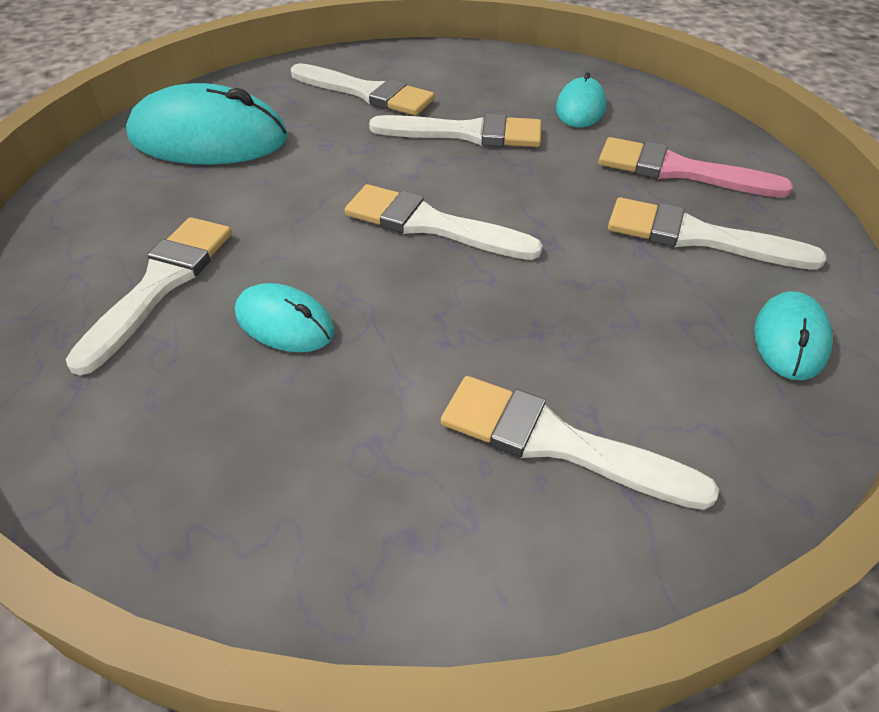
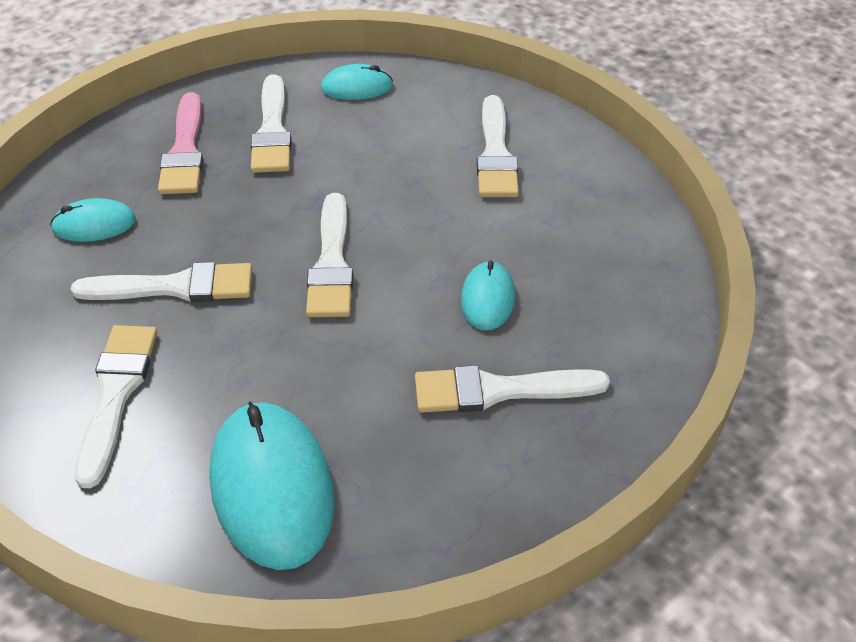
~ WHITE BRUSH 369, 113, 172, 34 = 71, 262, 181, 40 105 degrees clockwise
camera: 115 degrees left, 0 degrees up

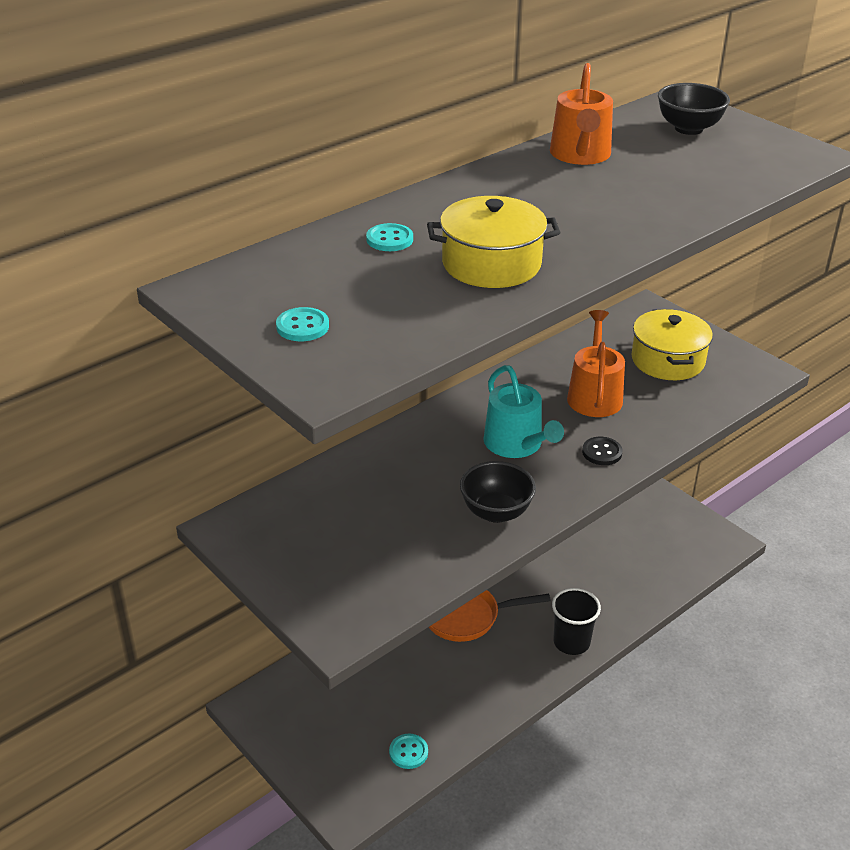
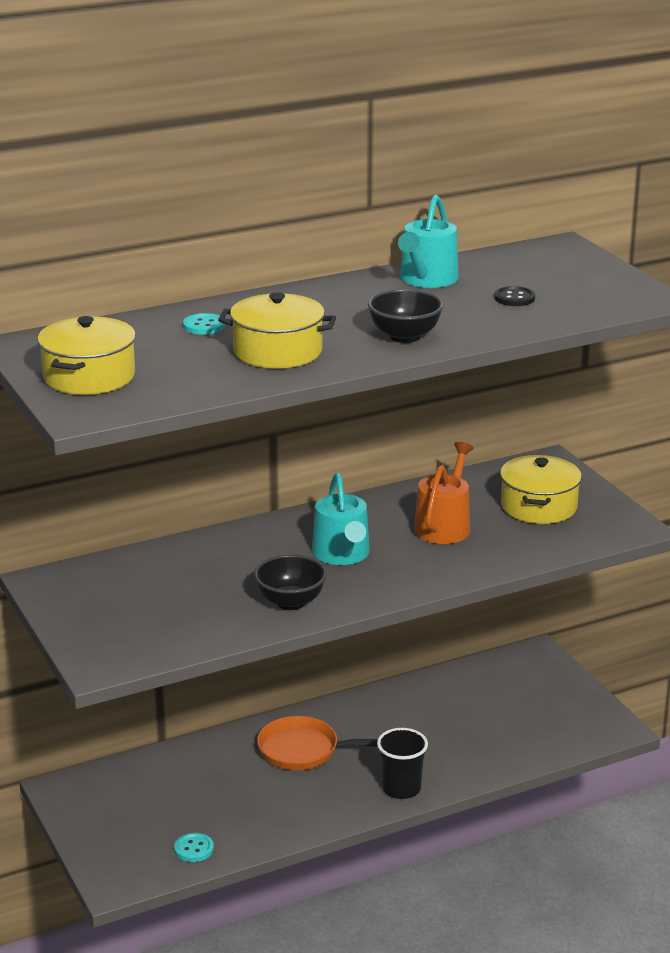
~ TURQUOISE SHIRT BUTTON 276, 307, 53, 34 to YELLOW STOCKPOT 37, 316, 99, 79
~ BRIGHT ORANGE WATERING CAN 550, 63, 63, 102 to TURQUOISE WATERING CAN 398, 195, 61, 93
~ JET-BLACK SHIRT BUTTON 582, 437, 41, 28 to 494, 286, 41, 20
~ JET-BLACK DEEP DISH 658, 83, 72, 52 to 368, 289, 76, 54
camera: 15 degrees right, 10 degrees down

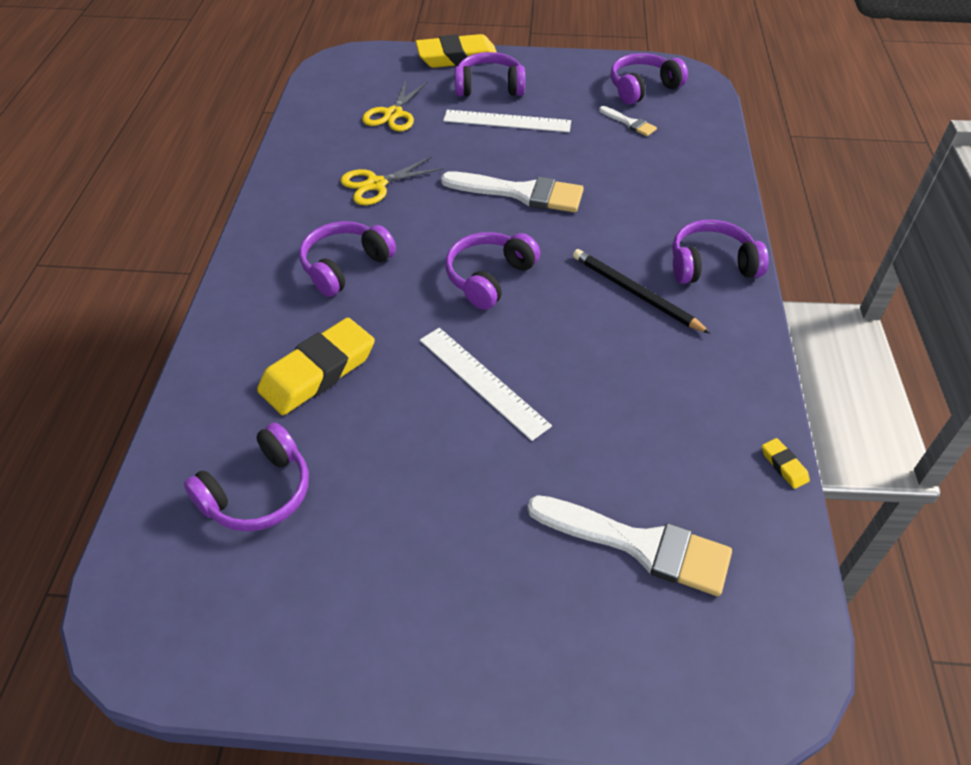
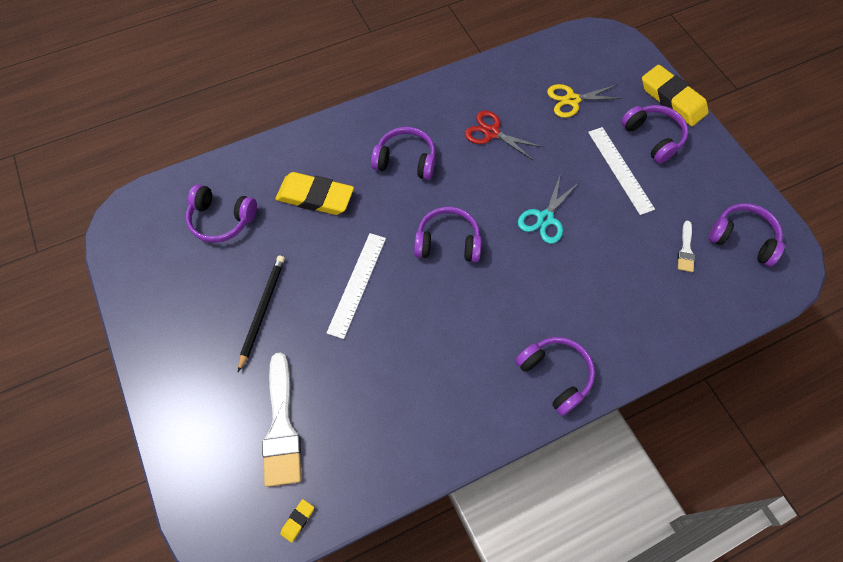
~ YELLOW SHEARS 340, 156, 103, 49 to RED SHEARS 465, 110, 77, 51
~ WHITE BRUSH 441, 172, 143, 40 to TURQUOISE SHEARS 518, 176, 60, 68
~ JET-BLACK PENCIL 573, 249, 138, 85 to 238, 256, 47, 116
~ YELLOW PENCIL ERASER 762, 438, 48, 51 to 280, 499, 34, 44
camera: 60 degrees right, 15 degrees up

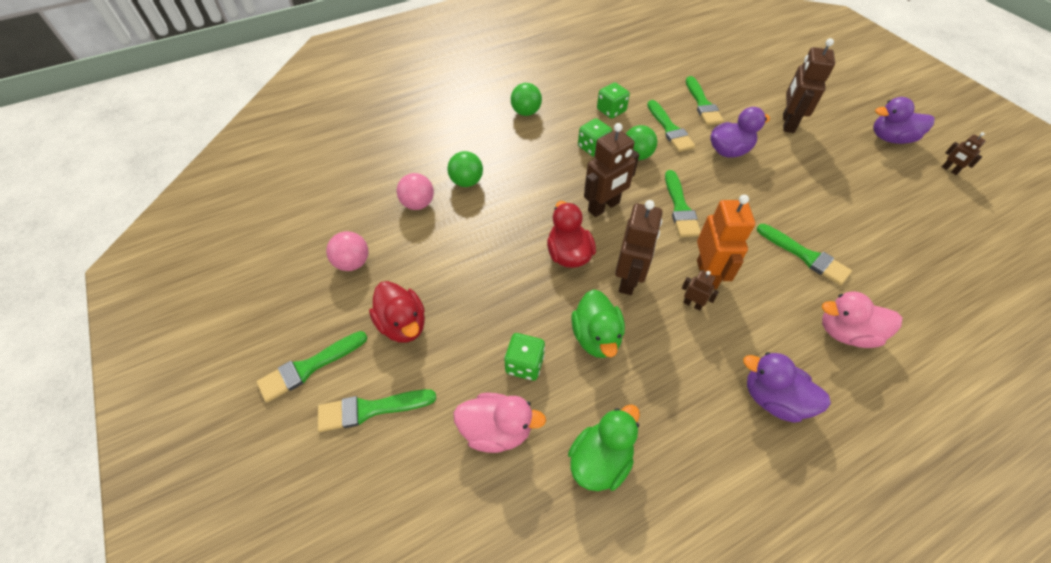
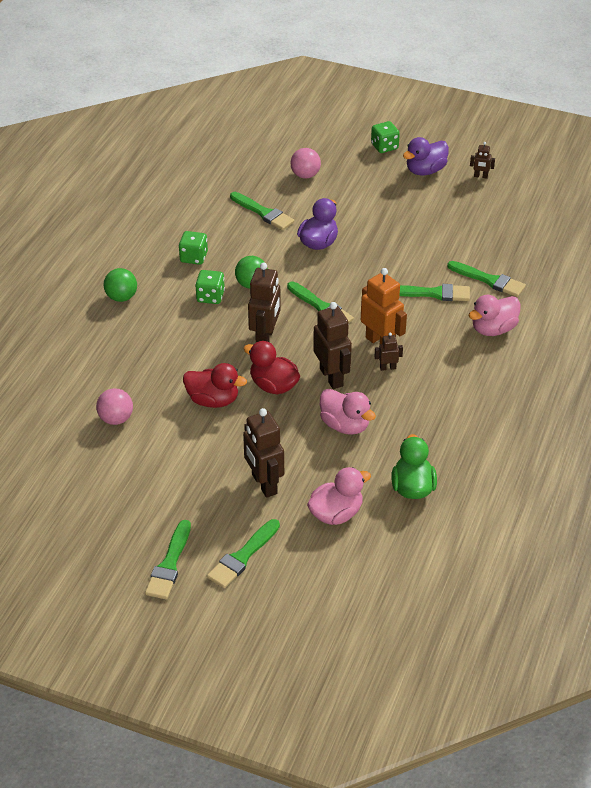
~ ROSY SPHERE 326, 231, 42, 40 to 291, 148, 30, 31
~ RED RUBBER DUCK 369, 281, 56, 62 to 183, 363, 64, 45
- LEAF-GREEN SPHERE 447, 151, 36, 36
~ LEAF-GREEN GAME DIE 504, 333, 41, 48 to 371, 121, 29, 32
~ LEAF-GREEN RUBBER DUCK 571, 289, 54, 69 to ROSY RUBBER DUCK 320, 389, 56, 46
~ LEAF-GREEN BRUSH 647, 100, 48, 52 to 447, 261, 79, 36
- ROYAL PURPLE RUBBER DUCK 743, 352, 88, 71
~ RUSSET ROBOT 783, 38, 52, 95 to 243, 408, 41, 90
camera: 40 degrees left, 10 degrees down

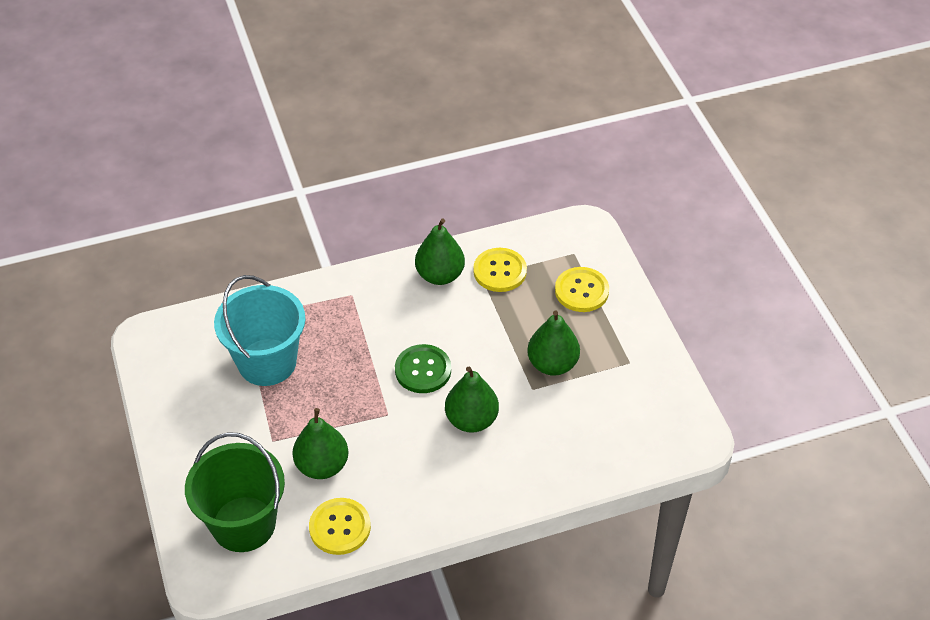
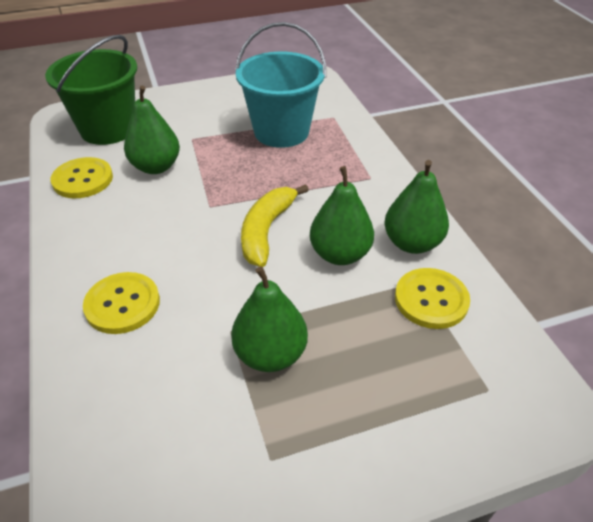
~ LEAF-GREEN SHIRT BUTTON 395, 344, 56, 49 to YELLOW BANANA FRUIT 241, 184, 68, 83
~ LEAF-GREEN PEAR FRUIT 445, 367, 54, 66 to 310, 166, 64, 99
~ YELLOW SHIRT BUTTON 555, 267, 54, 45 to 83, 272, 77, 62
camera: 90 degrees right, 5 degrees down

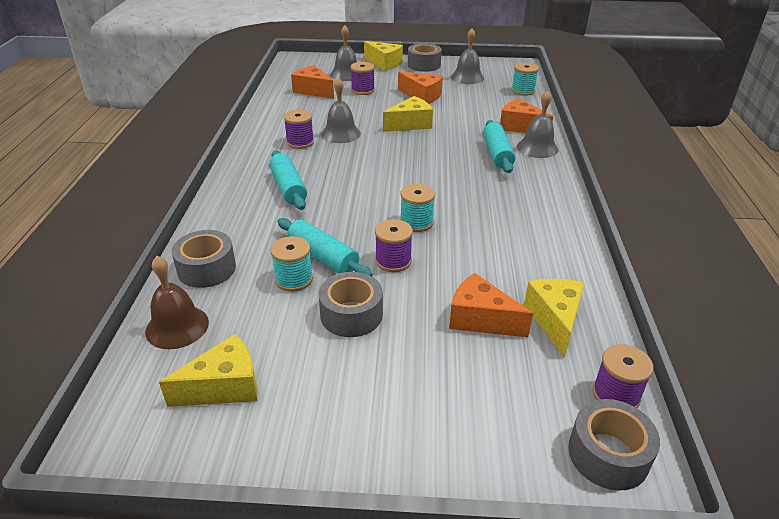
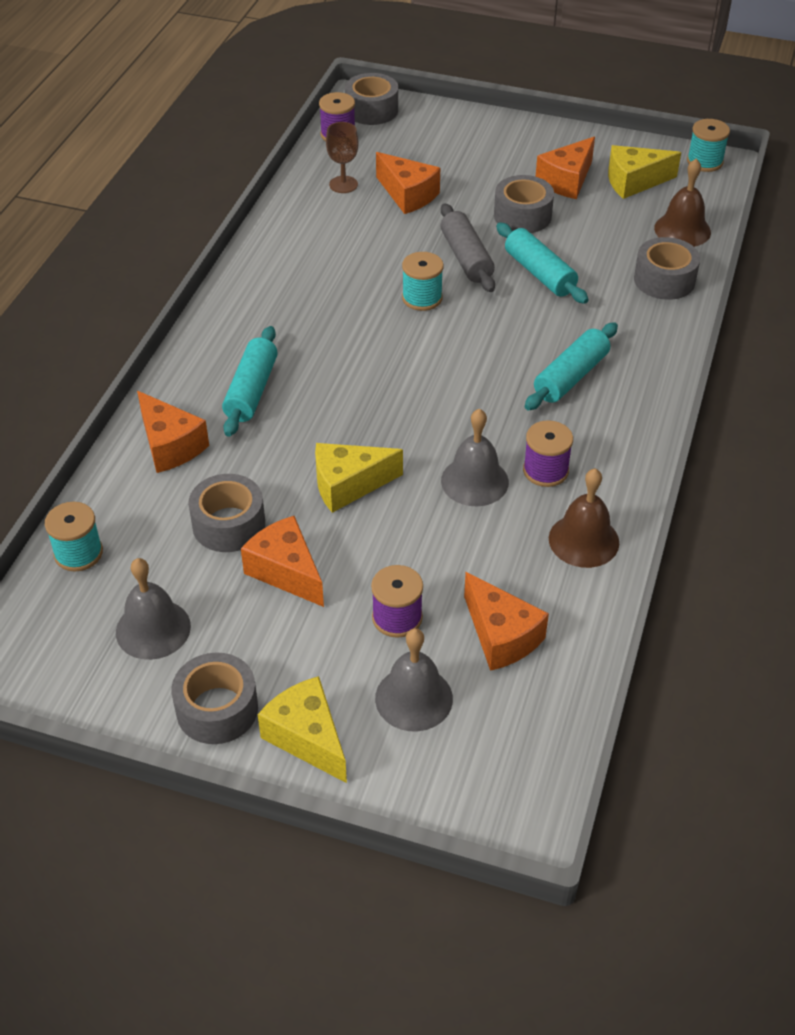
~ TURQUOISE DOUGH ROLLER 269, 150, 38, 60 = 525, 322, 93, 88 45 degrees clockwise
~ TURQUOISE REEL OF THREAD 270, 236, 43, 56 to 687, 119, 43, 53
~ ROYAL PURPLE REEL OF THREAD 375, 219, 38, 53 to GRAY DOUGH ROLLER 441, 203, 54, 89
- GRAY HAND BELL 517, 90, 41, 68
~ YELLOW CHEESE WEDGE 524, 279, 61, 78 to RUSSET CHALICE 326, 122, 32, 71
+ GRAY TAPE 188, 474, 77, 78
+ BRIGHT ORANGE CHEESE WEDGE 535, 137, 60, 62
+ RUSSET HAND BELL 549, 468, 70, 100
camera: 165 degrees left, 10 degrees up

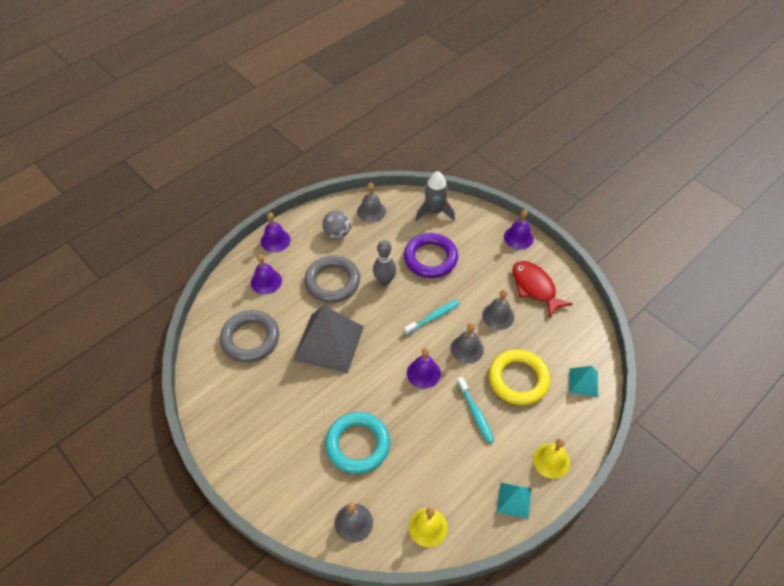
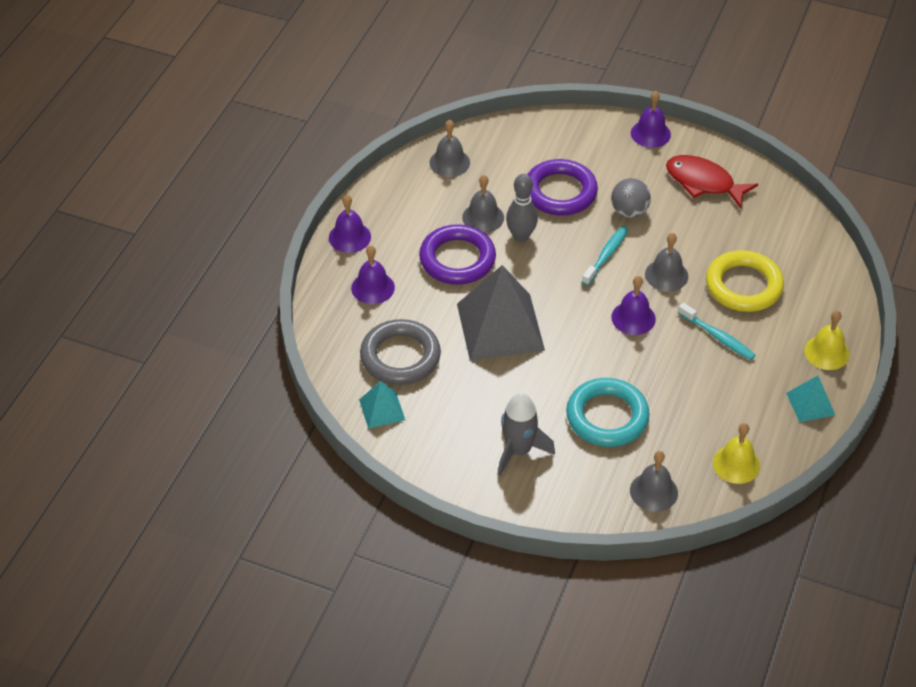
~ GRAY HOOP 304, 256, 56, 47 to ROYAL PURPLE HOOP 419, 224, 77, 61
~ GRAY SPHERE 322, 211, 29, 28 to 611, 178, 40, 40
~ GRAY ROCKET 415, 171, 40, 50 to 498, 393, 57, 83
~ GRAY HAND BELL 482, 290, 32, 40 to 462, 175, 42, 58
~ TURQUOISE PYRAMID 569, 366, 29, 31 to 359, 381, 46, 48
camera: 25 degrees left, 5 degrees down

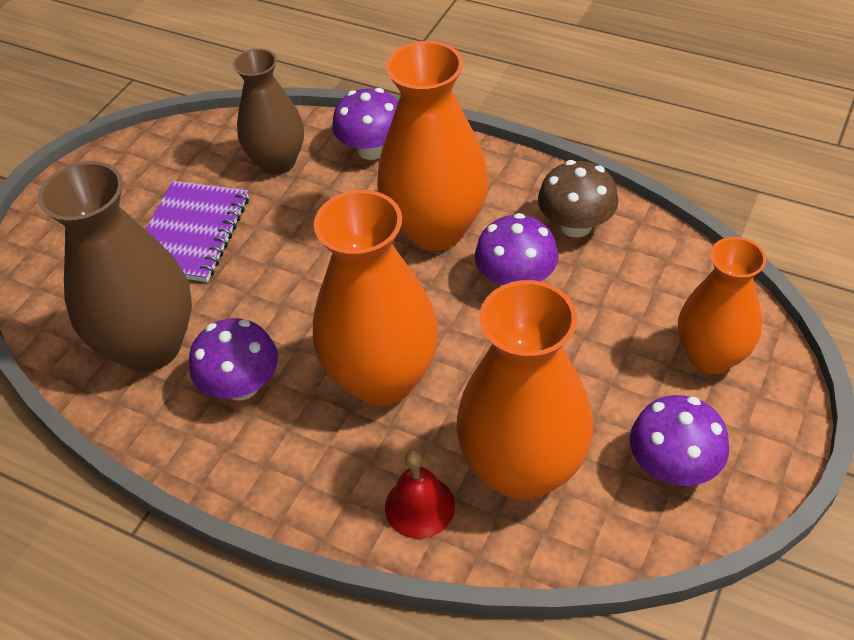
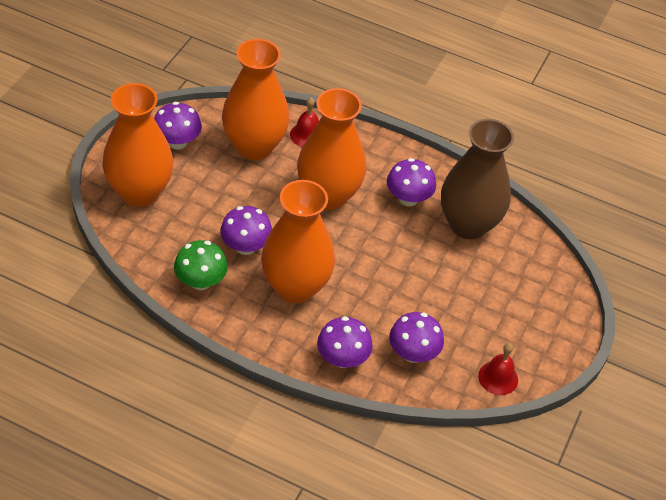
- ROYAL PURPLE NOTEPAD 145, 181, 104, 101
~ RUSSET TALL VASE 233, 48, 71, 127 to ROYAL PURPLE FUNGUS 389, 312, 55, 51
~ RUSSET FUNGUS 538, 160, 81, 77 to LEAF-GREEN FUNGUS 174, 240, 54, 50
~ BRIGHT ORANGE TALL VASE 678, 237, 88, 137 = 102, 83, 71, 124 x1.53
+ RED HAND BELL 478, 343, 40, 52
camera: 170 degrees right, 0 degrees up

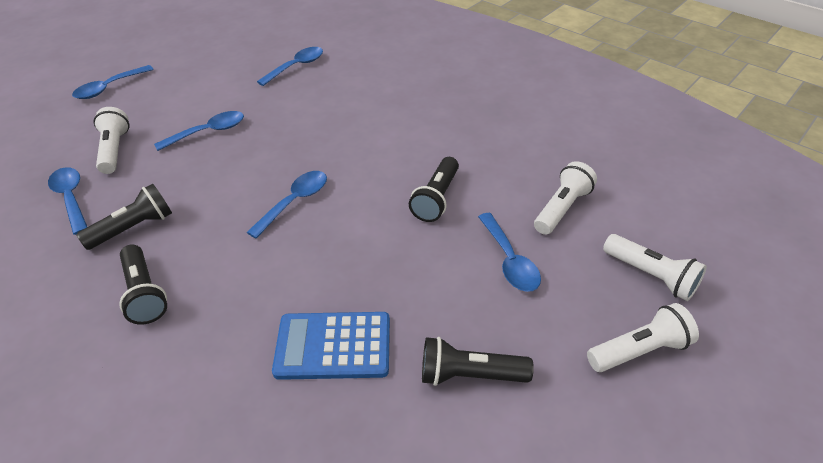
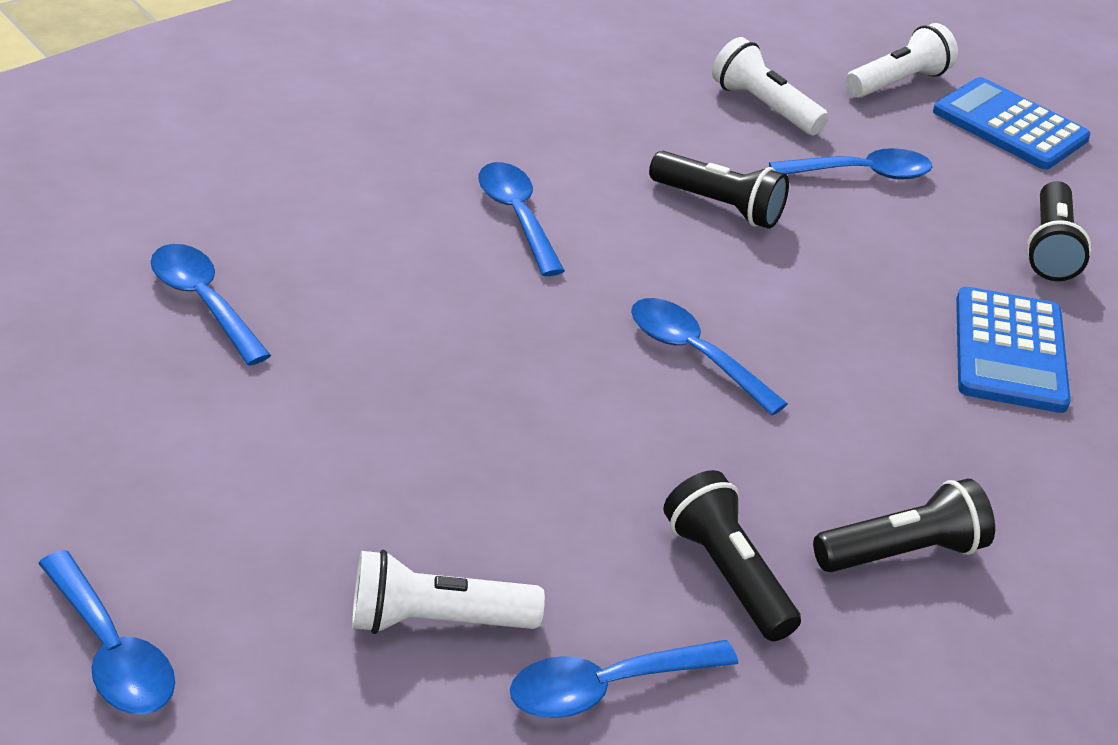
~ COBALT TABLESPOON 154, 111, 90, 40 to 478, 162, 87, 114
~ WHITE POCKET TORCH 587, 303, 112, 69 to COBALT POCKET CALCULATOR 933, 77, 157, 92
camera: 85 degrees left, 5 degrees down

